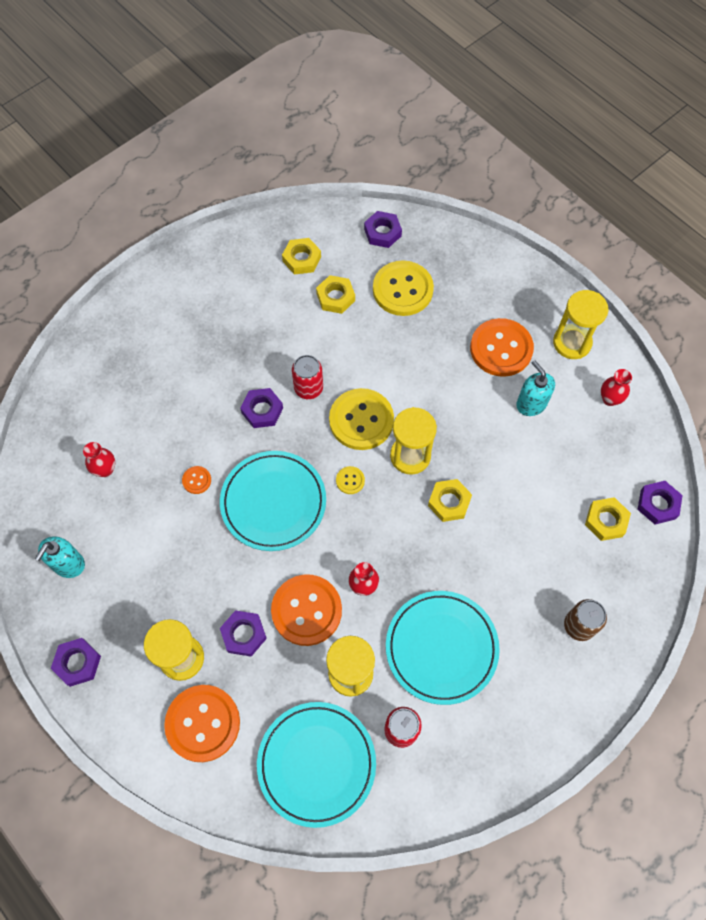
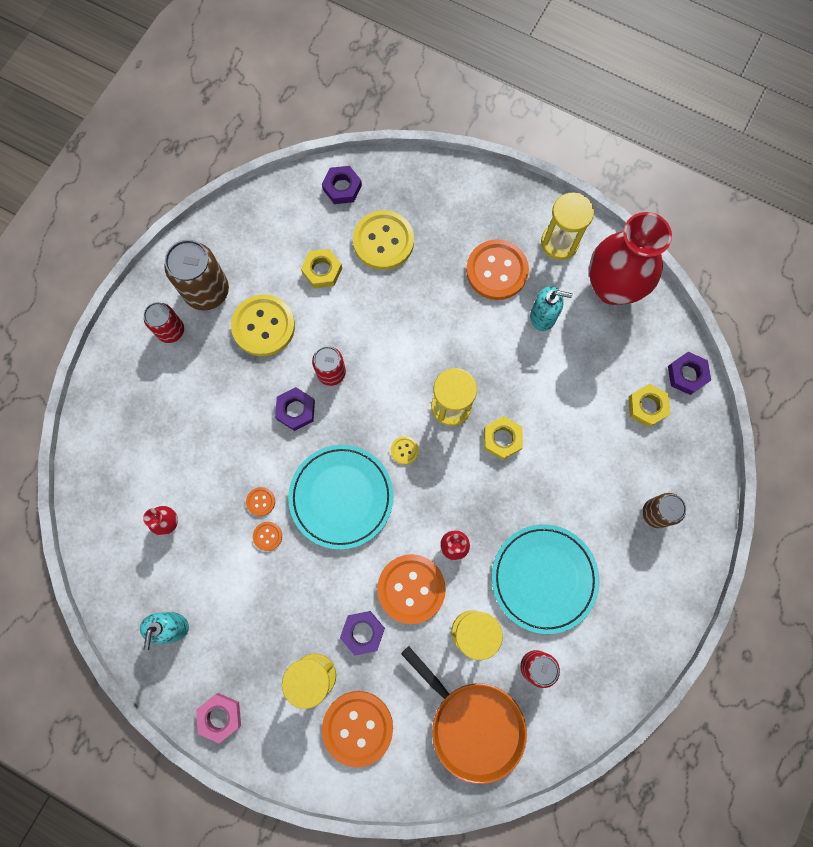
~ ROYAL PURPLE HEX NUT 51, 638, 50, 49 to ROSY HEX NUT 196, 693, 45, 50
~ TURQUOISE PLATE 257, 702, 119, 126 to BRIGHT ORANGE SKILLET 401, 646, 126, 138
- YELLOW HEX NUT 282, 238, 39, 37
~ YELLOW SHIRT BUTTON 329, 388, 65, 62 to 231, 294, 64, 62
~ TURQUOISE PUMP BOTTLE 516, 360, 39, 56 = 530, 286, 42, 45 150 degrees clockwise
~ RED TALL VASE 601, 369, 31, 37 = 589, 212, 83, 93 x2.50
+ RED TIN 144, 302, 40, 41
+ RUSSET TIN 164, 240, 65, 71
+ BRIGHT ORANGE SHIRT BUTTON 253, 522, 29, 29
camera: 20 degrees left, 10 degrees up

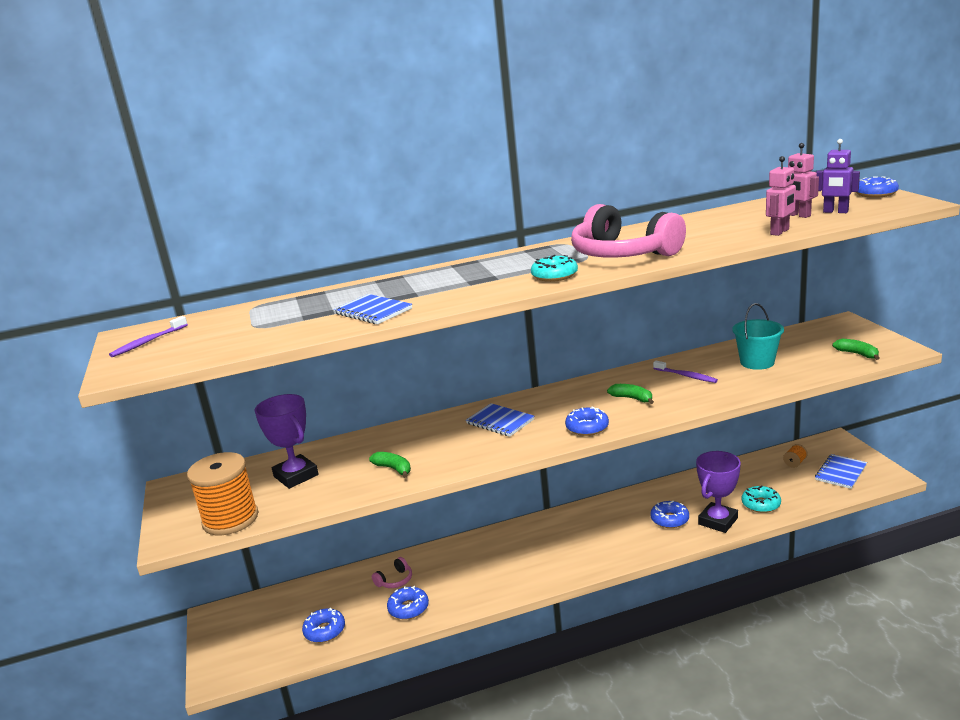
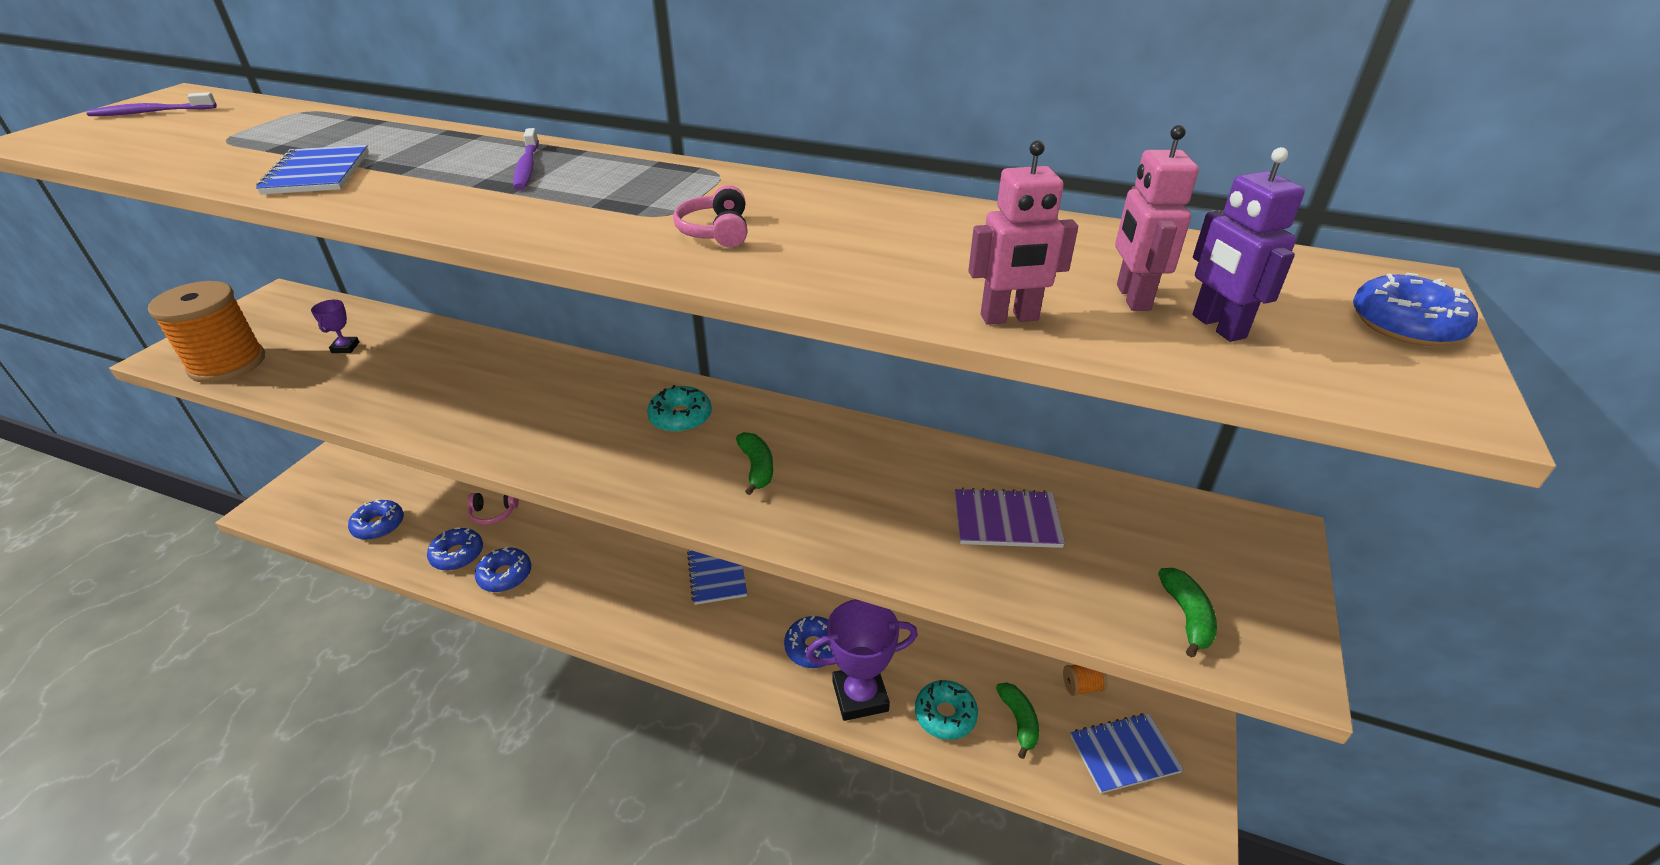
~ ROYAL PURPLE TROPHY 254, 394, 65, 95 = 311, 300, 48, 53 x0.46
~ LEAF-GREEN BANANA FRUIT 369, 452, 42, 26 to 996, 682, 43, 77
~ COBALT NOTEPAD 466, 403, 68, 34 to 687, 550, 60, 55
~ TURQUOISE DOUGHNUT 531, 255, 47, 27 to 647, 385, 65, 48
~ COBALT DOUGHNUT 565, 407, 44, 29 to 475, 546, 56, 46
~ ROSY OVER-EAR HEADPHONES 571, 204, 115, 54 = 673, 185, 74, 62 x0.41
~ ROYAL PURPLE TOOTH BRUSH 653, 360, 65, 23 to 513, 128, 26, 62
~ TURQUOISE PAIL 732, 303, 52, 67 to ROYAL PURPLE NOTEPAD 955, 488, 110, 60
camera: 35 degrees right, 15 degrees up

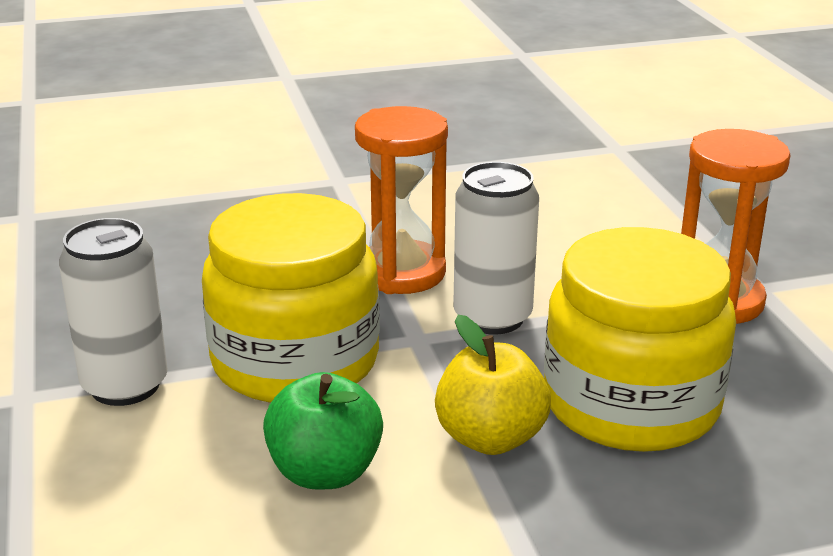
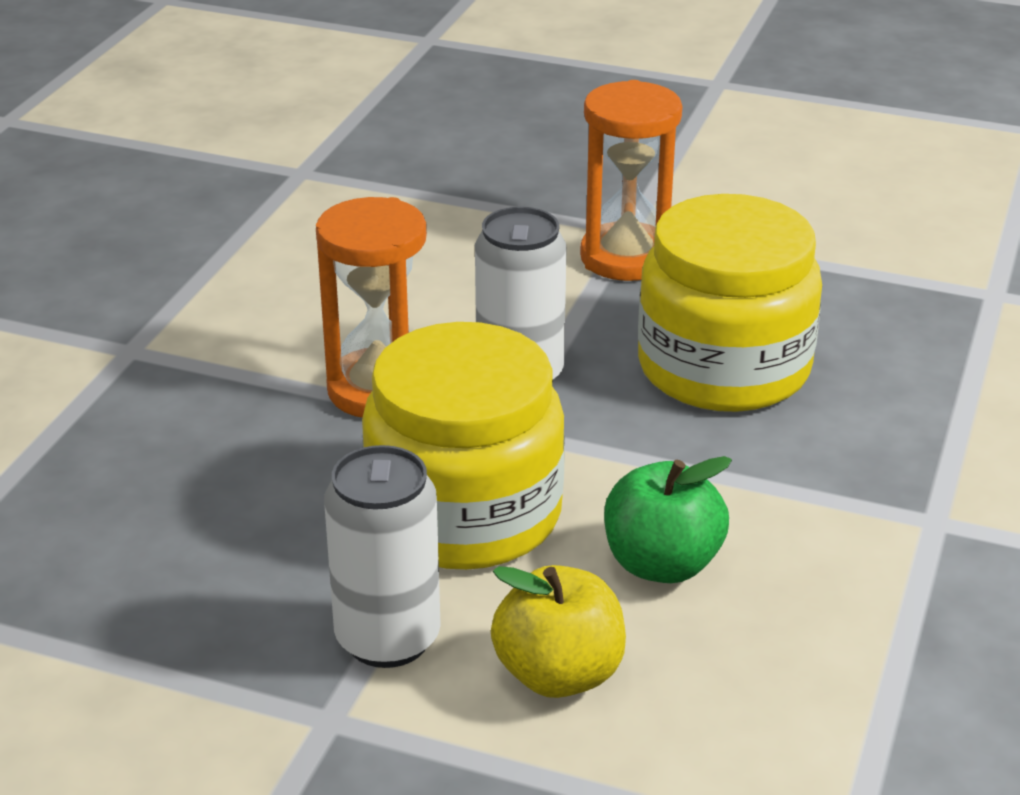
~ YELLOW APPLE FRUIT 435, 315, 116, 140 to 491, 565, 135, 133
camera: 55 degrees left, 5 degrees up

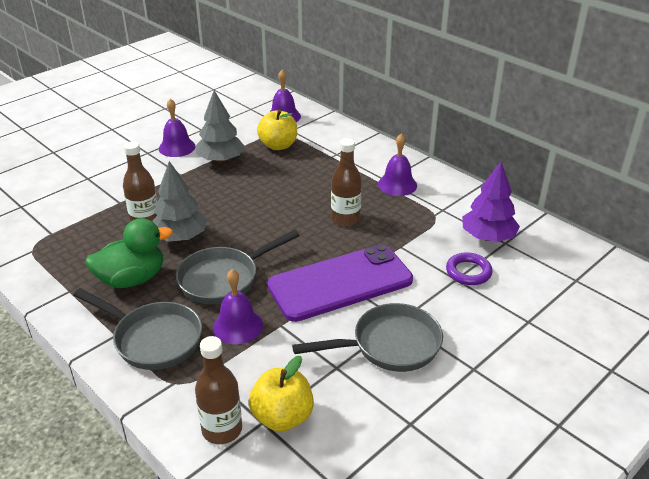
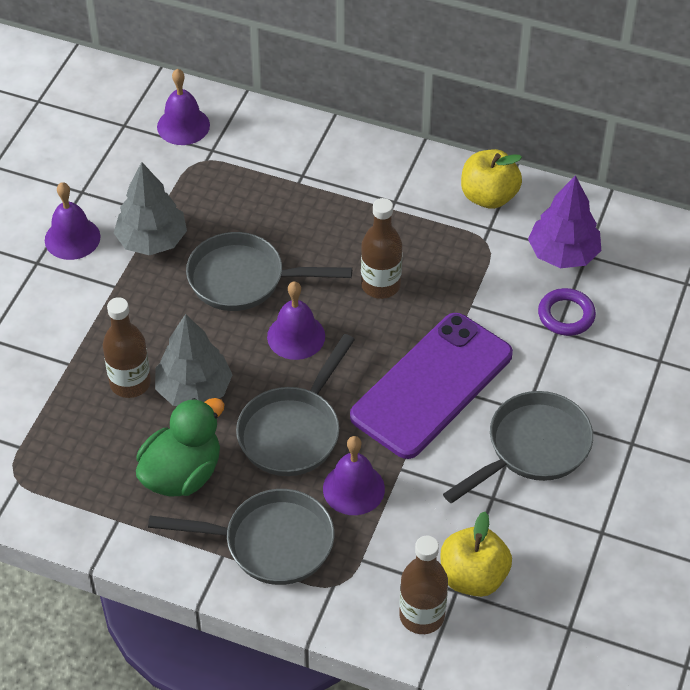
~ YELLOW APPLE FRUIT 257, 109, 40, 41 to 461, 149, 61, 60
~ ROYAL PURPLE HAND BELL 378, 134, 39, 62 to 267, 281, 58, 79
+ GRAY SKILLET 186, 232, 166, 79
camera: 25 degrees left, 15 degrees up

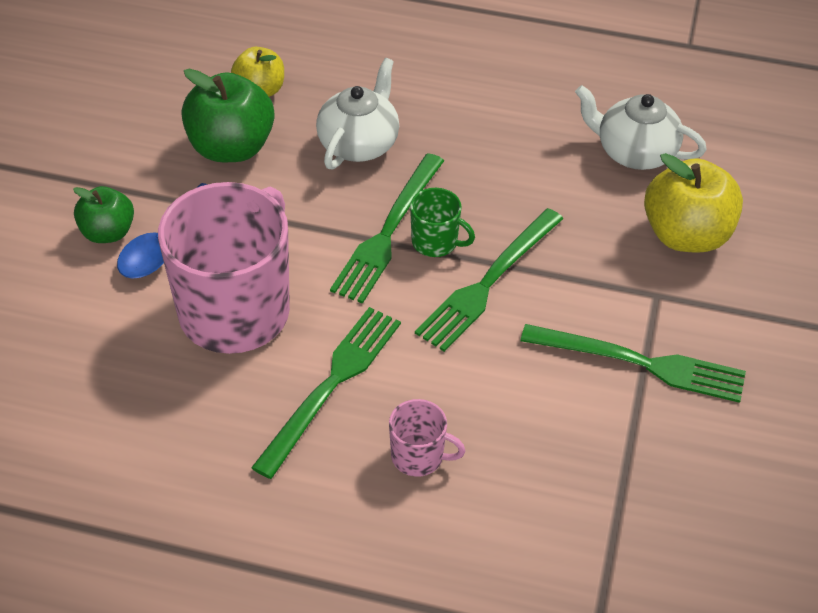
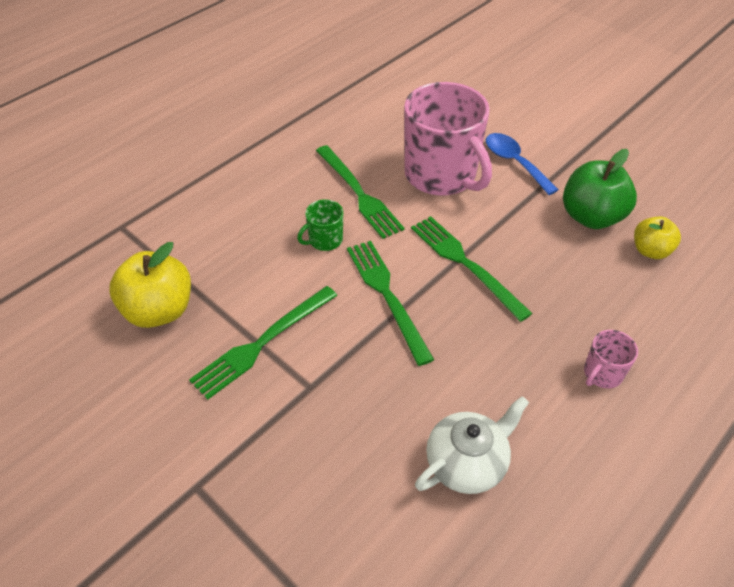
- LEAF-GREEN APPLE FRUIT 73, 186, 61, 57
- WHITE TEAPOT 316, 58, 83, 111
~ ROSY MUG 389, 399, 76, 78 to 584, 330, 54, 58
~ LEAF-GREEN MUG 410, 188, 65, 69 to 297, 199, 46, 52
~ YELLOW APPLE FRUIT 644, 153, 99, 100 to 109, 242, 82, 86
camera: 120 degrees right, 0 degrees up

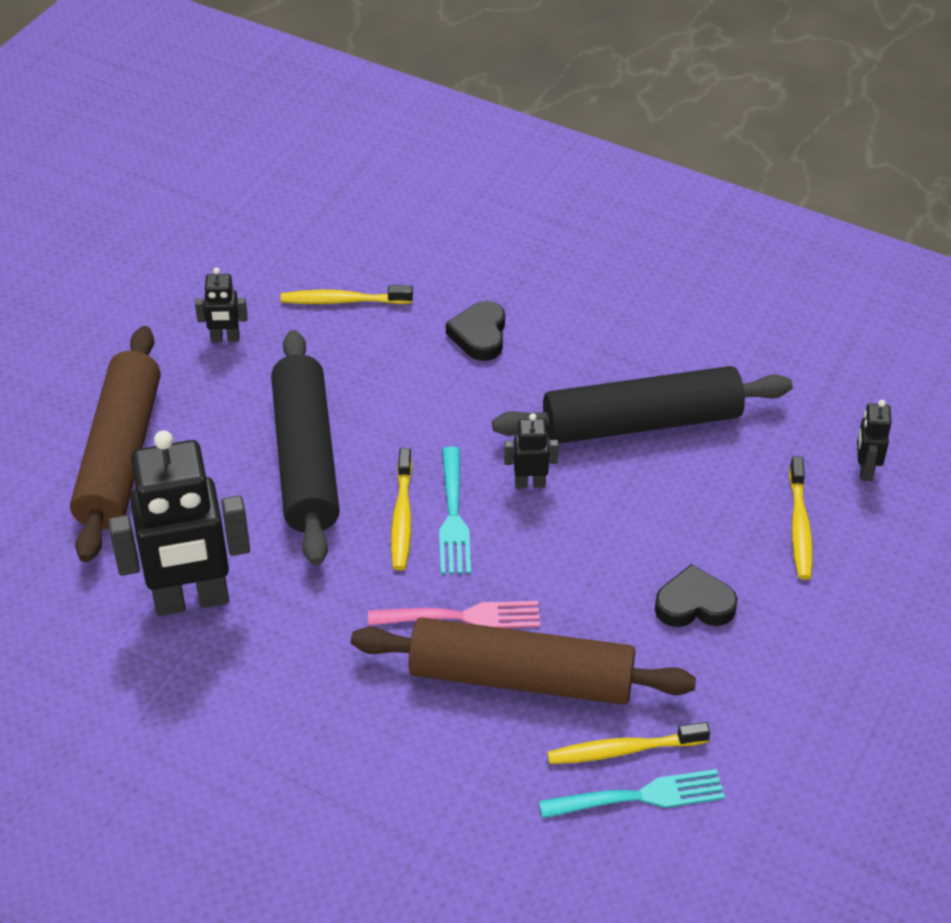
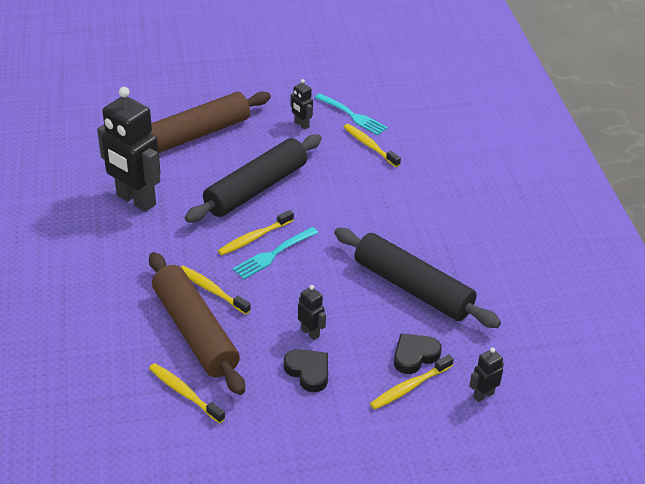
~ ROSY DINNER FORK 368, 601, 172, 27 to YELLOW TOOTH BRUSH 181, 266, 70, 49
~ JET-BLACK HEART SHAPE 446, 301, 59, 60 to 394, 333, 48, 41
~ JET-BLACK ROBOT 504, 413, 55, 75 to 298, 285, 28, 55
~ TURQUOISE DINNER FORK 539, 769, 186, 49 to 315, 93, 73, 42
camera: 50 degrees right, 5 degrees down

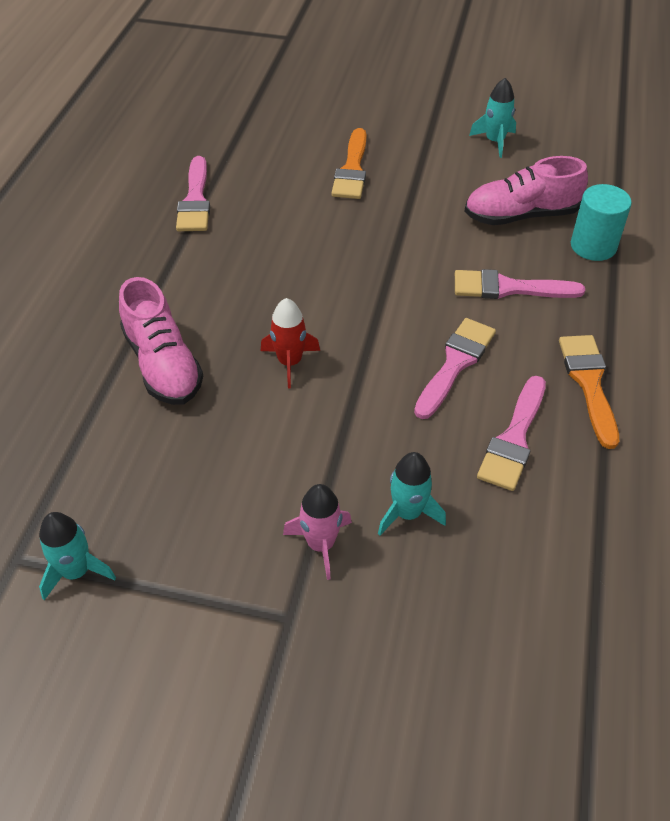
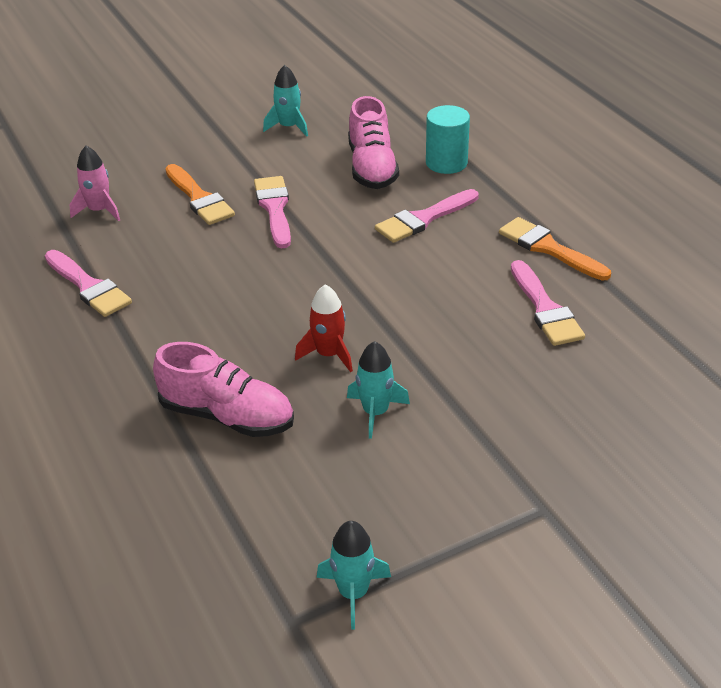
~ ROSY ROCKET 283, 484, 69, 96 to 70, 146, 50, 75
~ TURQUOISE ROCKET 378, 452, 68, 84 to 347, 341, 63, 98
~ ROSY BRUSH 414, 318, 82, 101 to 254, 176, 37, 73
~ ROSY SHOE 464, 156, 124, 69 = 348, 96, 51, 93 45 degrees counterclockwise
camera: 40 degrees left, 10 degrees down

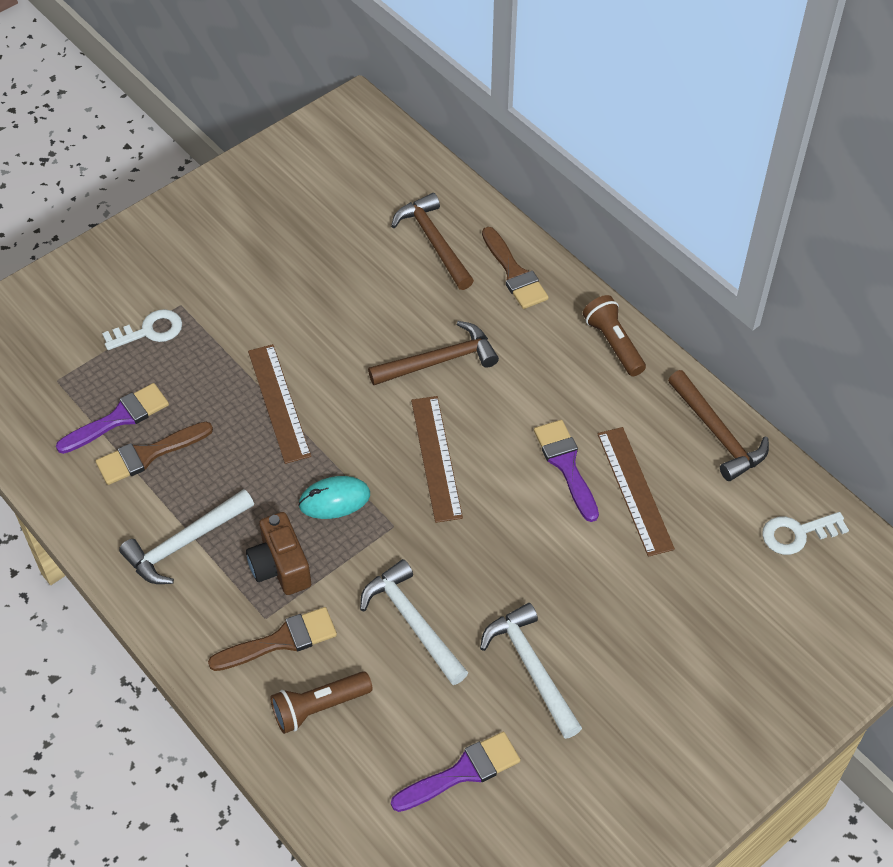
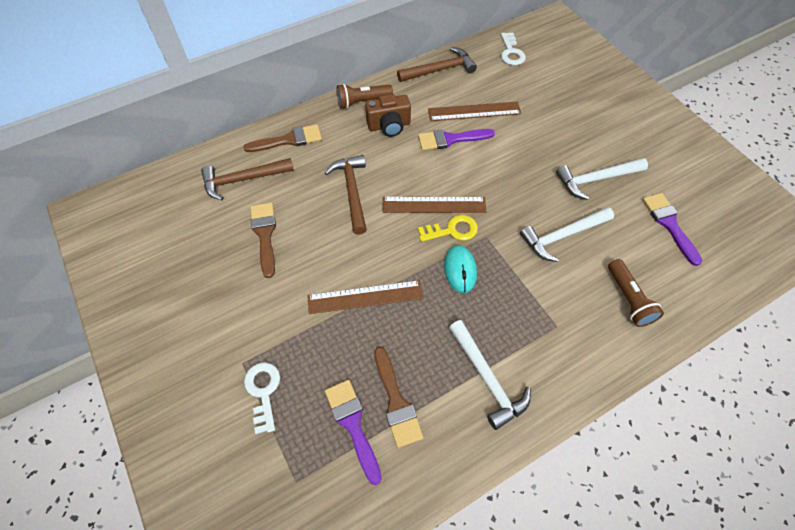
~ RUSSET BRUSH 208, 607, 129, 64 to 250, 203, 26, 75
~ RUSSET PHOTO CAMERA 246, 512, 65, 83 to 365, 94, 46, 43
+ YELLOW DOOR KEY 418, 215, 60, 27
camera: 80 degrees left, 5 degrees up

